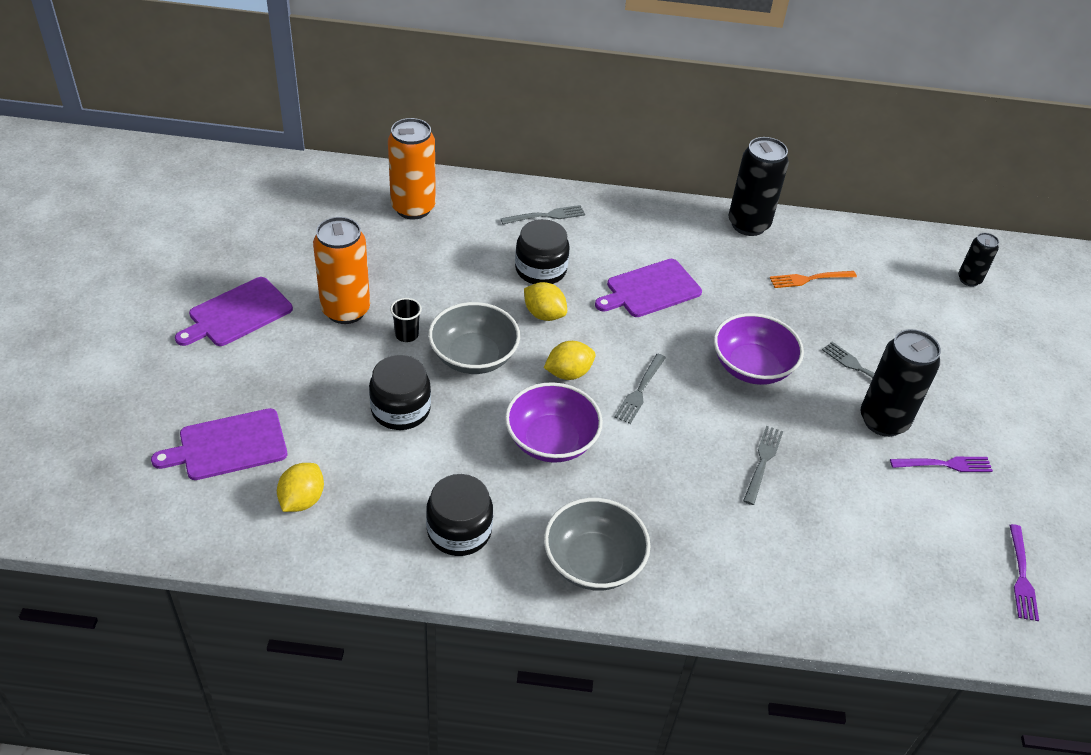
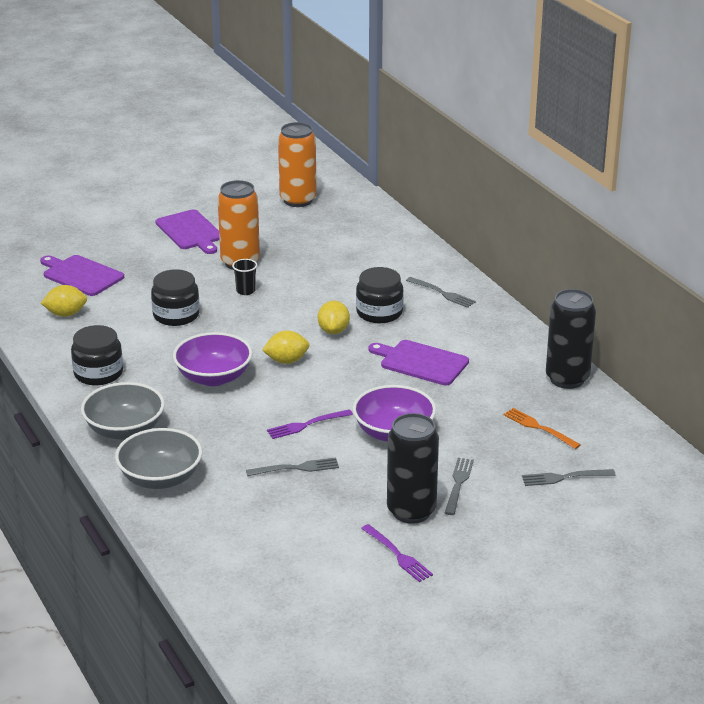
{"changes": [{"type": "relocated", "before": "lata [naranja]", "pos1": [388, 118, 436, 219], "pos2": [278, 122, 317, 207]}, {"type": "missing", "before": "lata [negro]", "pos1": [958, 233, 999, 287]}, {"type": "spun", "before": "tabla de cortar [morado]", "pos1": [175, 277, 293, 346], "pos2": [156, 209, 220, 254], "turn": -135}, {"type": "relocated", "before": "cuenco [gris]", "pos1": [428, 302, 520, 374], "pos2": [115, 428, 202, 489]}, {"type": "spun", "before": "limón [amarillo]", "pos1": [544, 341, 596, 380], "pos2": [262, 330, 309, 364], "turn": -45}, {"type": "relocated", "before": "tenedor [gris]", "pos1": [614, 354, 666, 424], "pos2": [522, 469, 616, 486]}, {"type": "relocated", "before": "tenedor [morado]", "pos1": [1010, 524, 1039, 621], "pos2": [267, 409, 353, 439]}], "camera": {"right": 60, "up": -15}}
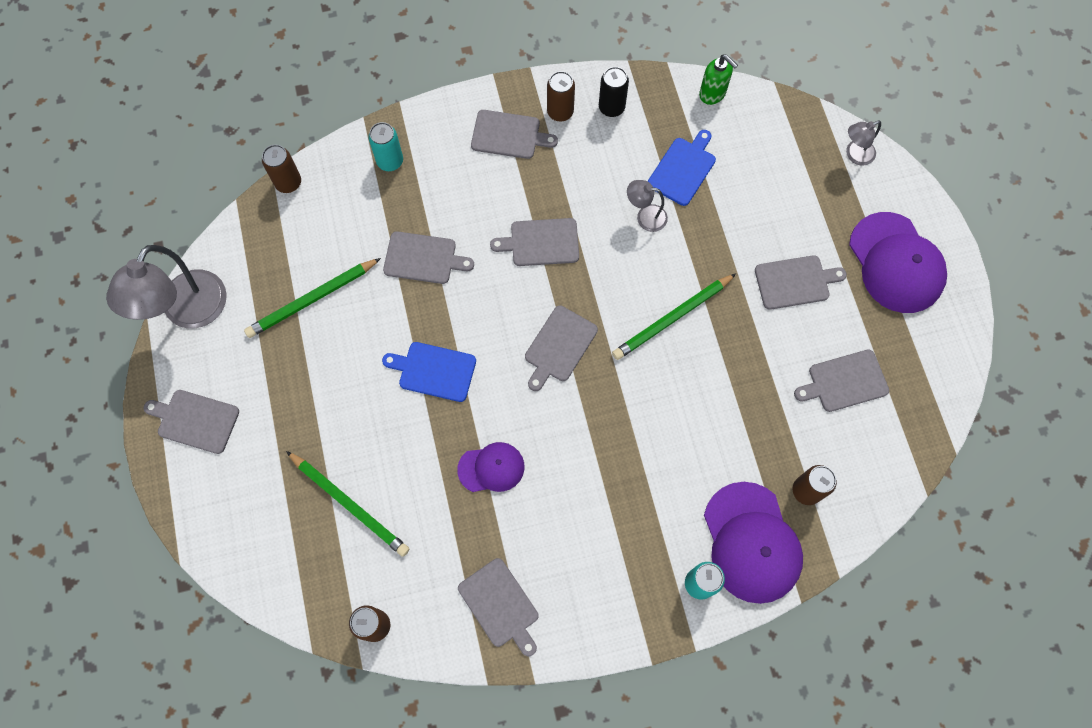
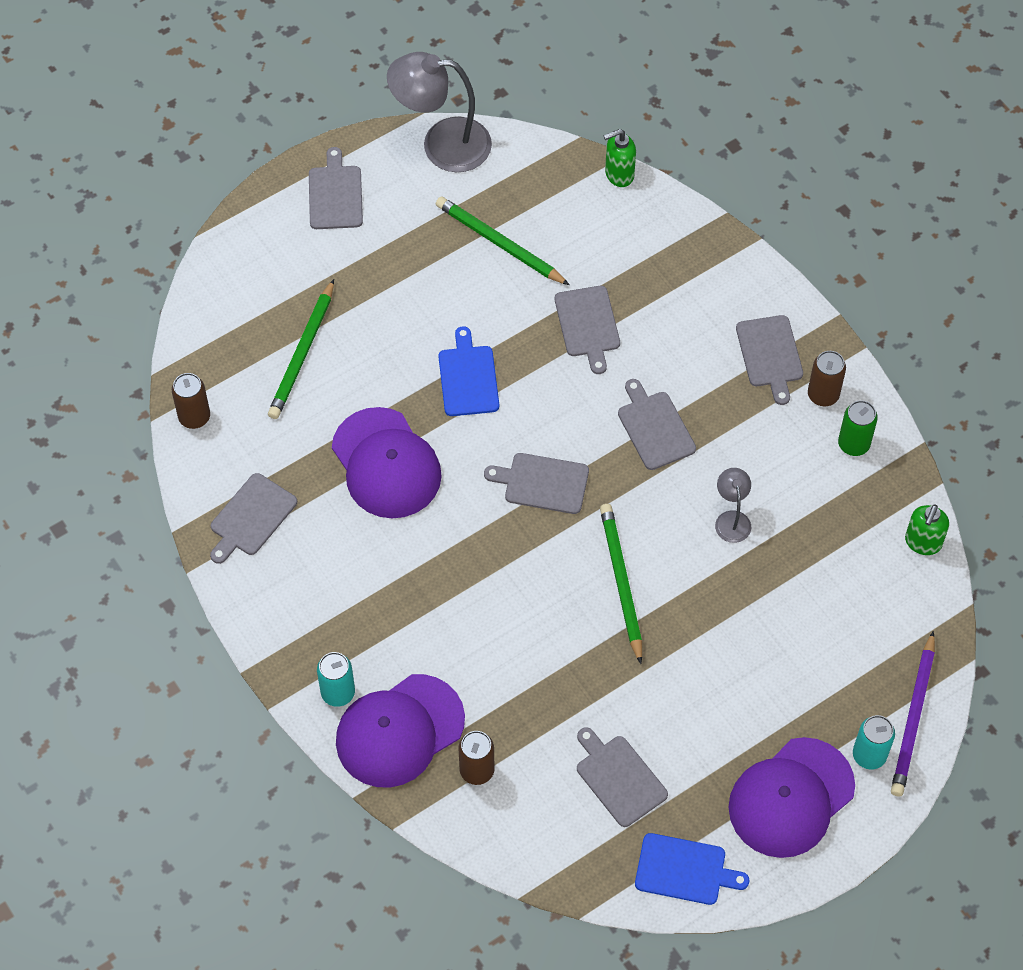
{"changes": [{"type": "colour", "before": "lata [negro]", "after": "lata [verde]", "pos1": [599, 67, 629, 117], "pos2": [838, 400, 878, 456]}, {"type": "exchanged", "before": "lámpara [gris]", "after": "lápiz [morado]", "pos1": [846, 121, 881, 166], "pos2": [891, 631, 935, 796]}, {"type": "relocated", "before": "lata [turquesa]", "pos1": [368, 122, 403, 171], "pos2": [853, 715, 895, 769]}, {"type": "relocated", "before": "tabla de cortar [azul]", "pos1": [648, 130, 716, 206], "pos2": [635, 833, 749, 905]}, {"type": "exchanged", "before": "lata [marrón]", "after": "dispensador de jabón [verde]", "pos1": [262, 145, 301, 193], "pos2": [603, 129, 636, 187]}, {"type": "missing", "before": "tabla de cortar [gris]", "pos1": [755, 255, 847, 310]}, {"type": "spun", "before": "lápiz [verde]", "pos1": [612, 273, 736, 360], "pos2": [600, 504, 642, 664], "turn": 45}, {"type": "size", "before": "gorra [morado]", "pos1": [457, 442, 524, 492], "pos2": [332, 407, 442, 518], "scale": 1.76}], "camera": {"right": 70, "up": -10}}
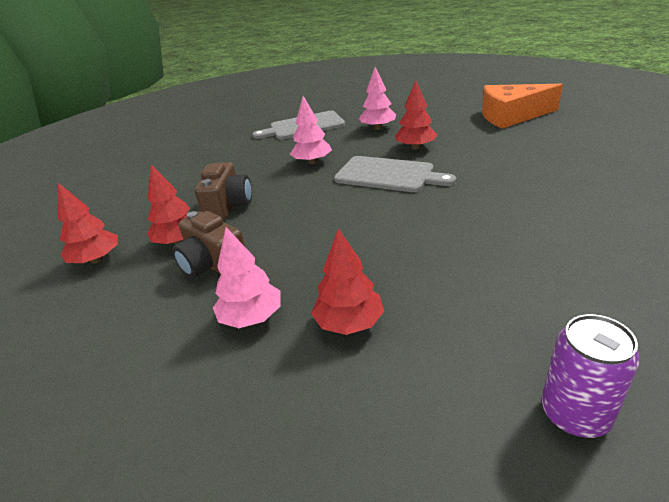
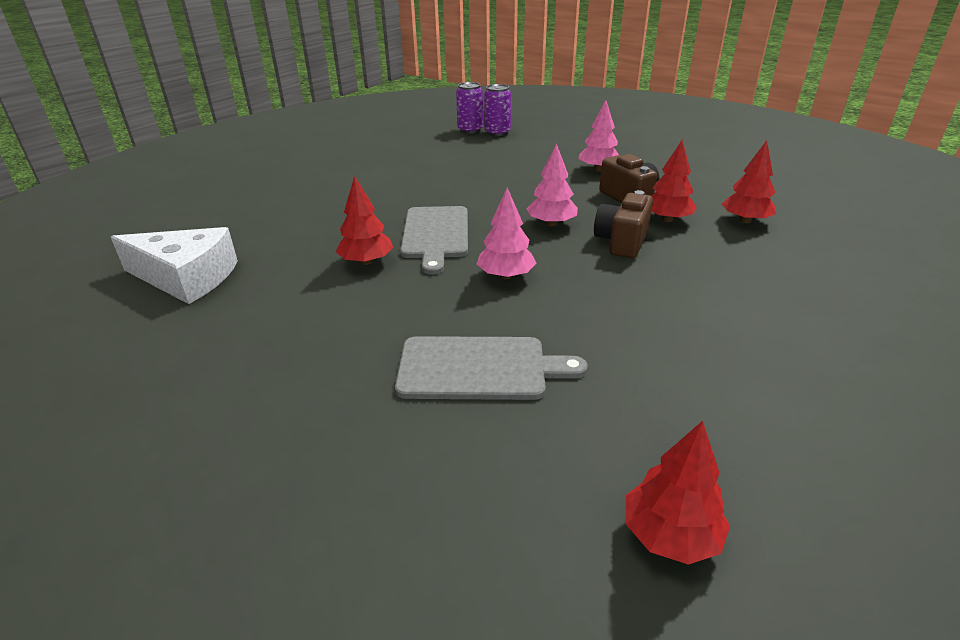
{"changes": [{"type": "relocated", "before": "árbol [rosa]", "pos1": [359, 67, 396, 130], "pos2": [527, 143, 578, 227]}, {"type": "colour", "before": "queso [naranja]", "after": "queso [blanco]", "pos1": [482, 84, 563, 129], "pos2": [111, 227, 238, 304]}, {"type": "spun", "before": "tabla de cortar [gris]", "pos1": [334, 156, 456, 192], "pos2": [400, 206, 468, 275], "turn": -135}, {"type": "relocated", "before": "árbol [rojo]", "pos1": [311, 228, 384, 335], "pos2": [625, 421, 730, 565]}, {"type": "appeared", "after": "lata [morado]", "pos2": [484, 84, 511, 136]}], "camera": {"right": -165, "up": 0}}
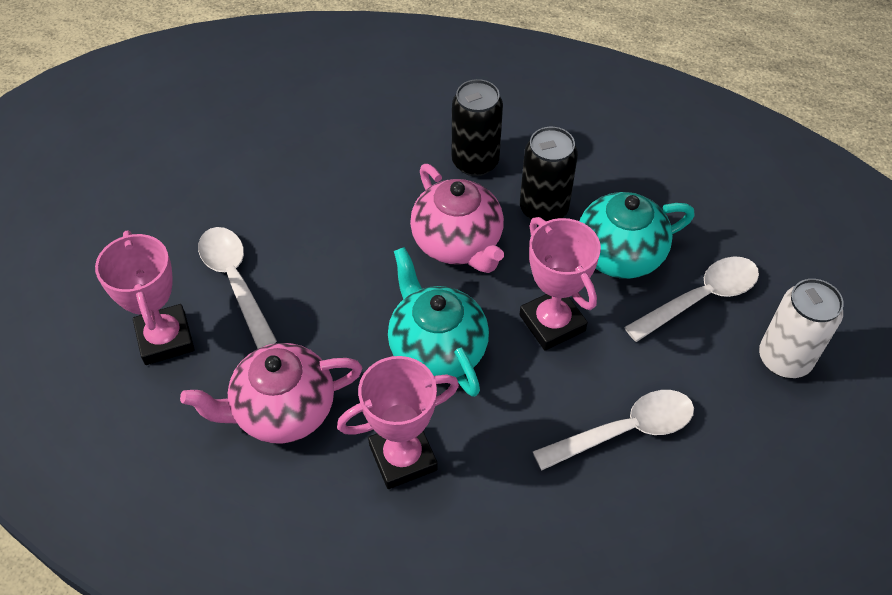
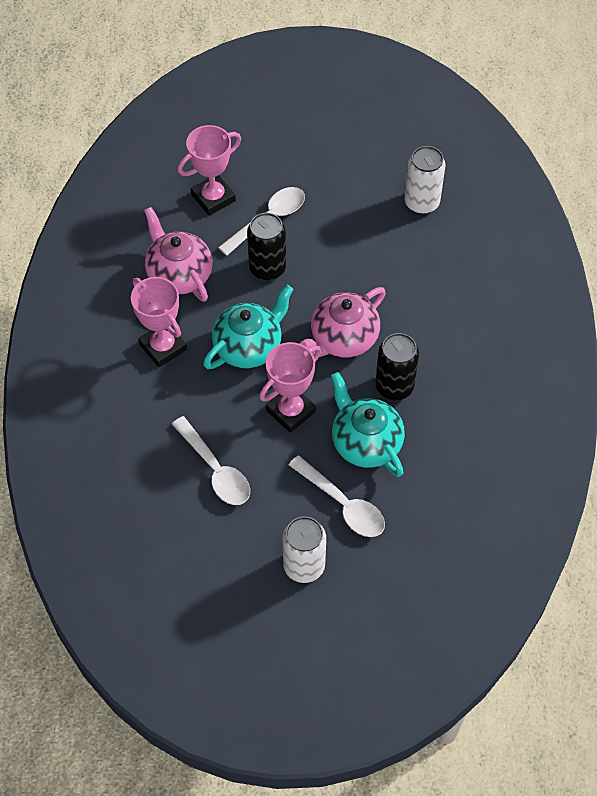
{"changes": [{"type": "relocated", "before": "lata [negro]", "pos1": [452, 79, 503, 176], "pos2": [247, 213, 286, 281]}, {"type": "appeared", "after": "lata [blanco]", "pos2": [404, 146, 446, 214]}], "camera": {"right": 75, "up": 5}}
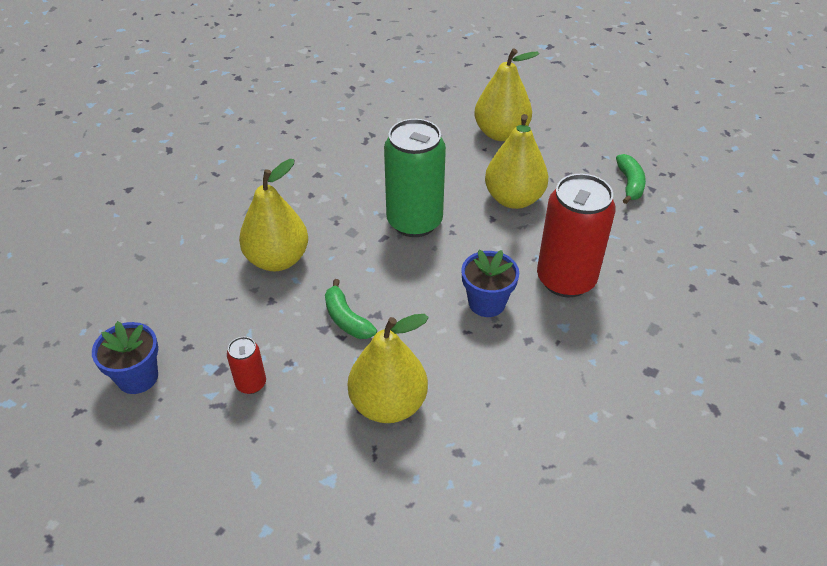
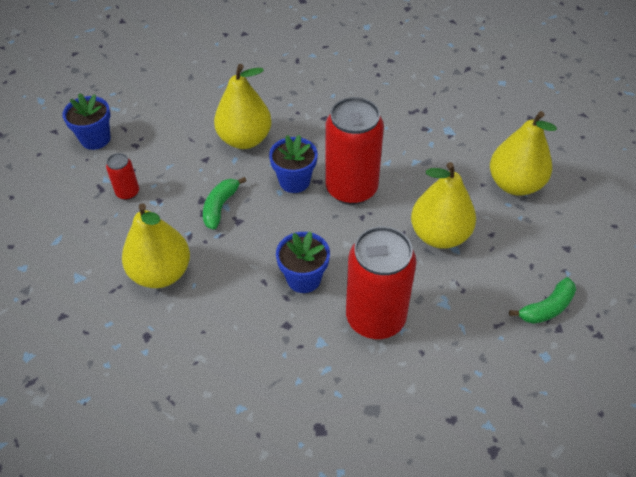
{"changes": [{"type": "colour", "before": "lata [verde]", "after": "lata [rojo]", "pos1": [384, 119, 446, 237], "pos2": [325, 97, 384, 205]}, {"type": "appeared", "after": "maceta [azul]", "pos2": [269, 135, 318, 193]}], "camera": {"right": 55, "up": 5}}
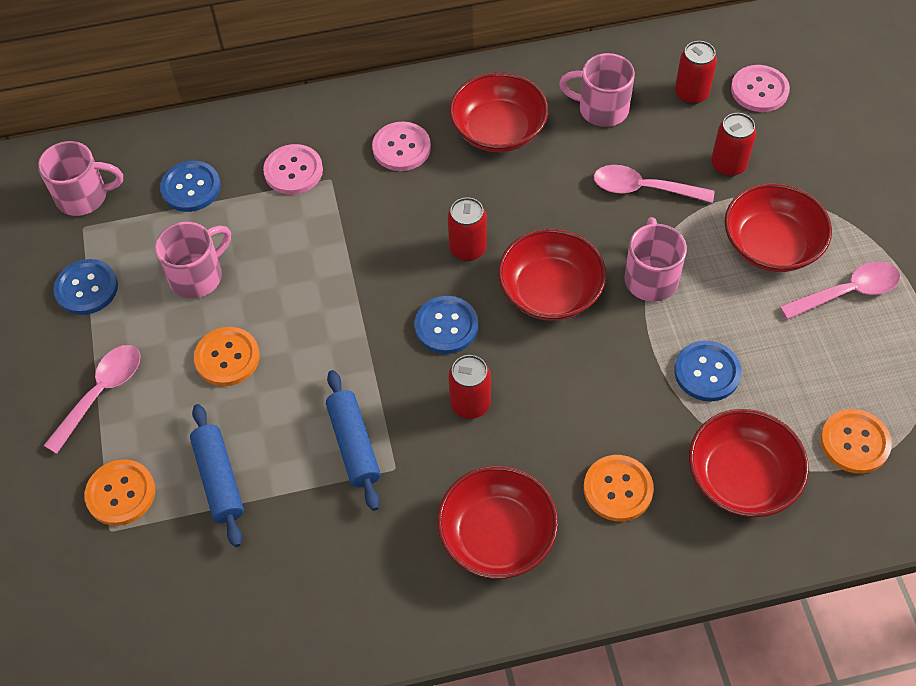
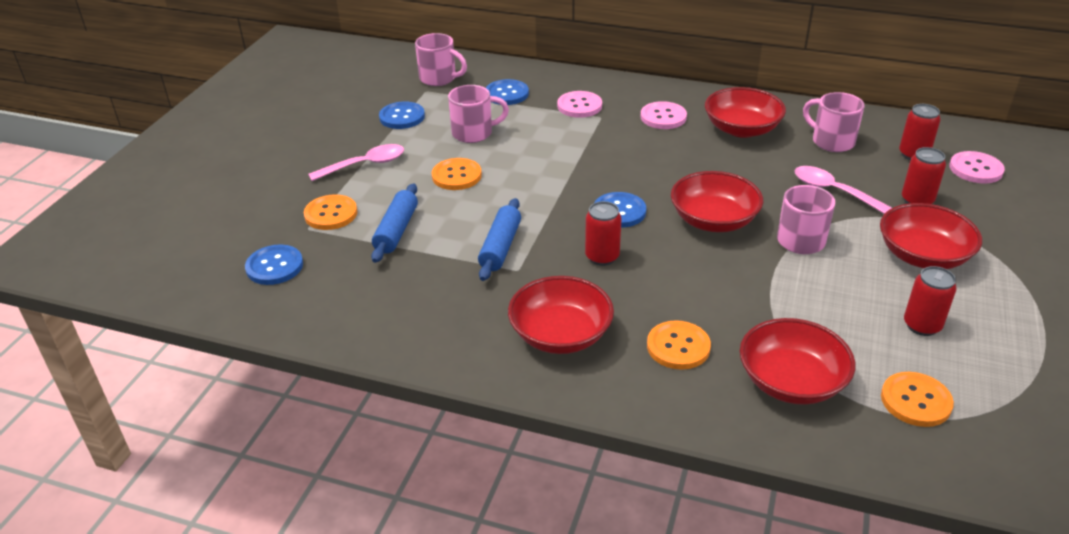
{"changes": [{"type": "relocated", "before": "lata [rojo]", "pos1": [448, 197, 487, 261], "pos2": [904, 266, 957, 336]}, {"type": "missing", "before": "cuchara [rosa]", "pos1": [779, 262, 900, 320]}, {"type": "relocated", "before": "botón [azul]", "pos1": [674, 341, 742, 401], "pos2": [245, 244, 303, 285]}], "camera": {"right": 30, "up": -20}}
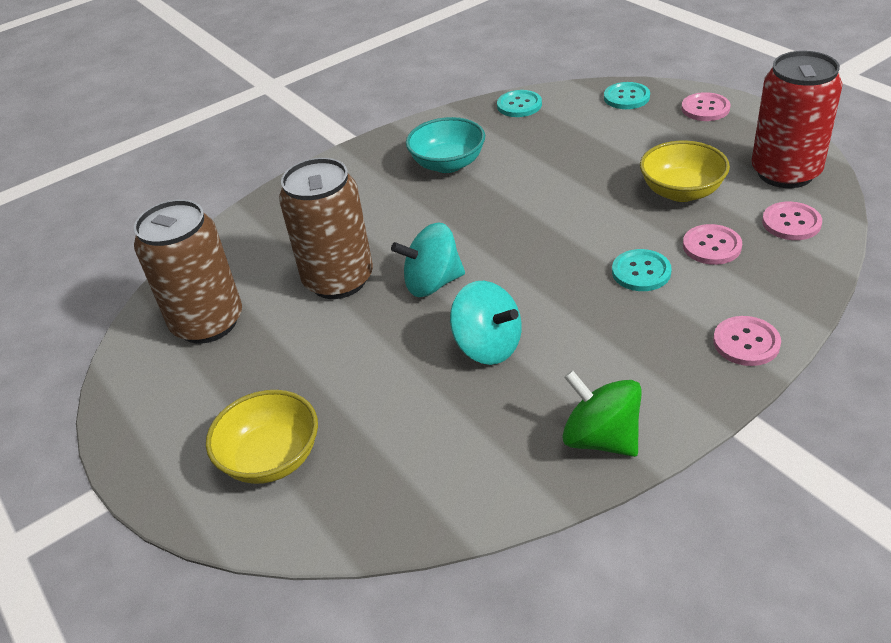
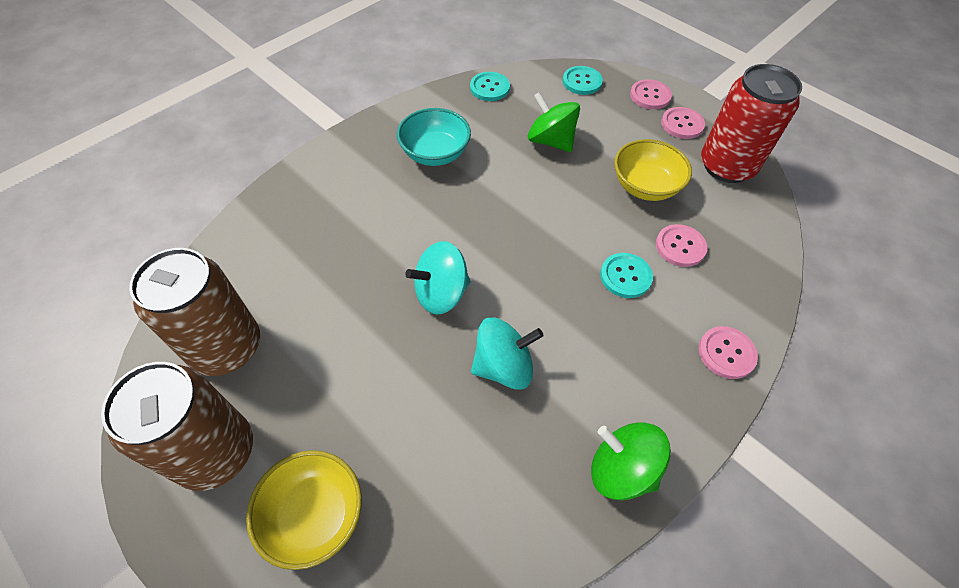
{"changes": [{"type": "relocated", "before": "lata [marrón]", "pos1": [279, 158, 373, 299], "pos2": [101, 362, 253, 491]}, {"type": "relocated", "before": "botón [rosa]", "pos1": [762, 202, 822, 240], "pos2": [661, 107, 705, 139]}, {"type": "spun", "before": "peonza [turquesa]", "pos1": [450, 281, 522, 365], "pos2": [471, 317, 544, 390], "turn": -45}, {"type": "appeared", "after": "peonza [verde]", "pos2": [528, 92, 580, 152]}], "camera": {"right": -15, "up": 15}}
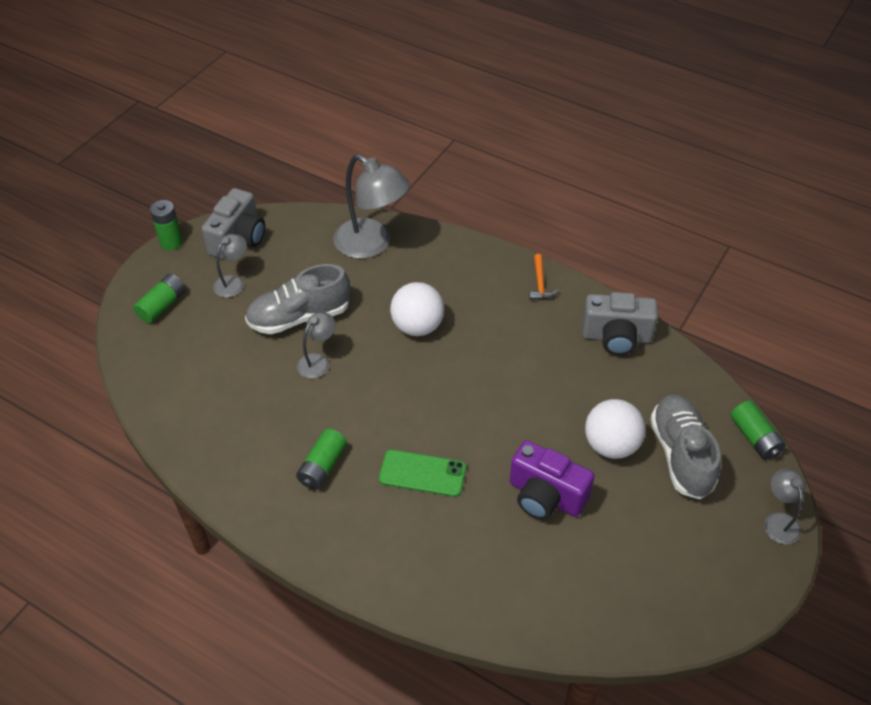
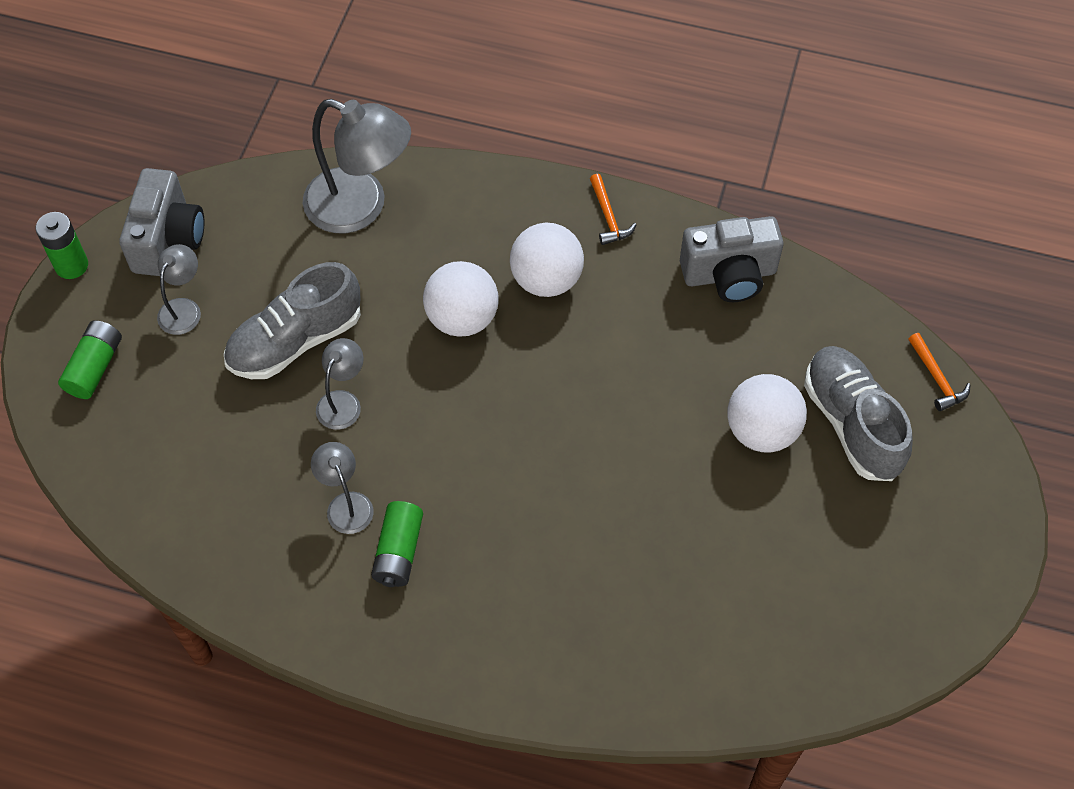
{"changes": [{"type": "exchanged", "before": "pila [verde]", "after": "martillo [naranja]", "pos1": [731, 401, 786, 460], "pos2": [908, 333, 971, 411]}, {"type": "missing", "before": "cámara [morado]", "pos1": [510, 440, 594, 520]}, {"type": "missing", "before": "móvil [verde]", "pos1": [379, 450, 466, 497]}, {"type": "relocated", "before": "lámpara [gris]", "pos1": [764, 468, 805, 545], "pos2": [311, 442, 374, 534]}, {"type": "appeared", "after": "pelota [blanco]", "pos2": [510, 223, 584, 297]}], "camera": {"right": -15, "up": 10}}
